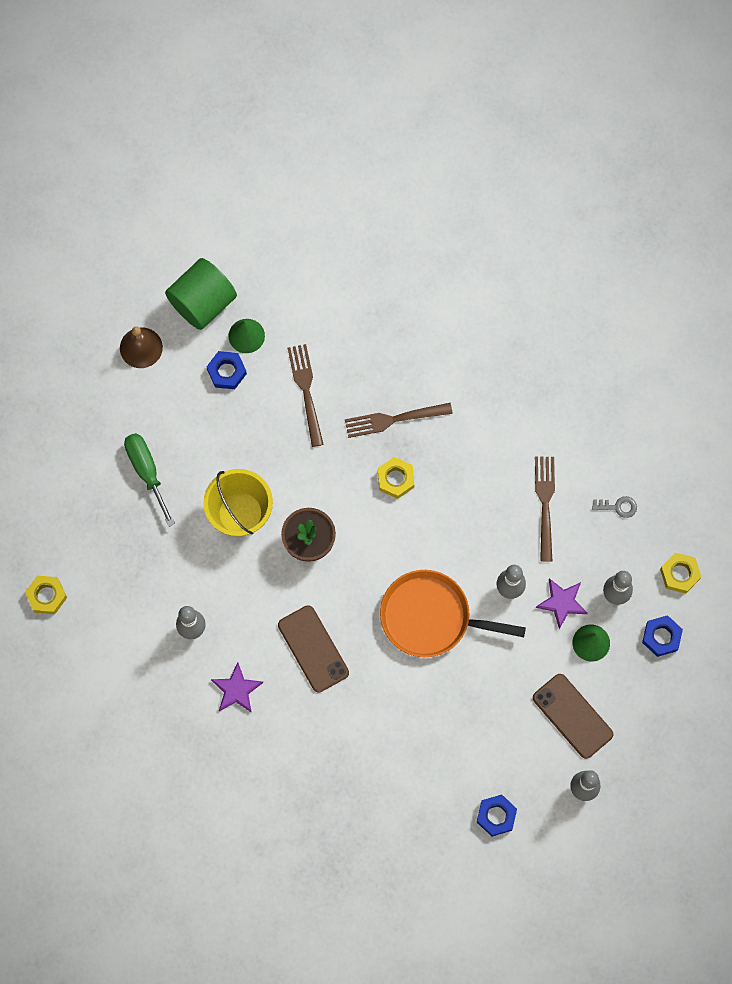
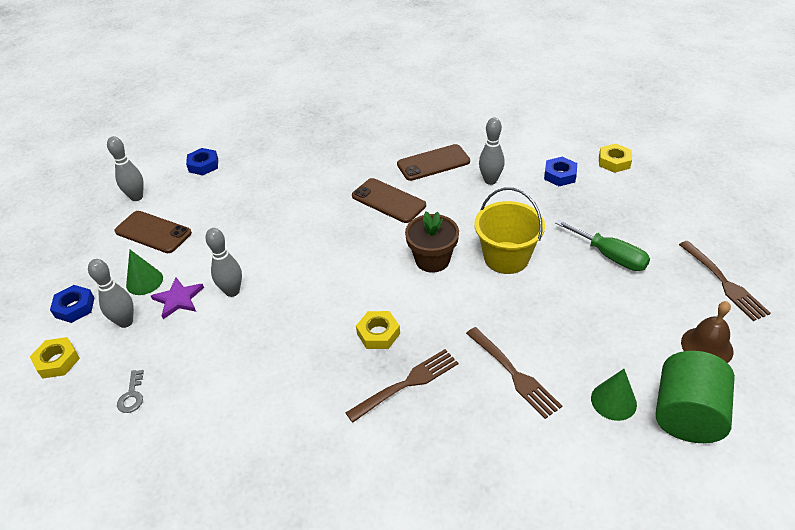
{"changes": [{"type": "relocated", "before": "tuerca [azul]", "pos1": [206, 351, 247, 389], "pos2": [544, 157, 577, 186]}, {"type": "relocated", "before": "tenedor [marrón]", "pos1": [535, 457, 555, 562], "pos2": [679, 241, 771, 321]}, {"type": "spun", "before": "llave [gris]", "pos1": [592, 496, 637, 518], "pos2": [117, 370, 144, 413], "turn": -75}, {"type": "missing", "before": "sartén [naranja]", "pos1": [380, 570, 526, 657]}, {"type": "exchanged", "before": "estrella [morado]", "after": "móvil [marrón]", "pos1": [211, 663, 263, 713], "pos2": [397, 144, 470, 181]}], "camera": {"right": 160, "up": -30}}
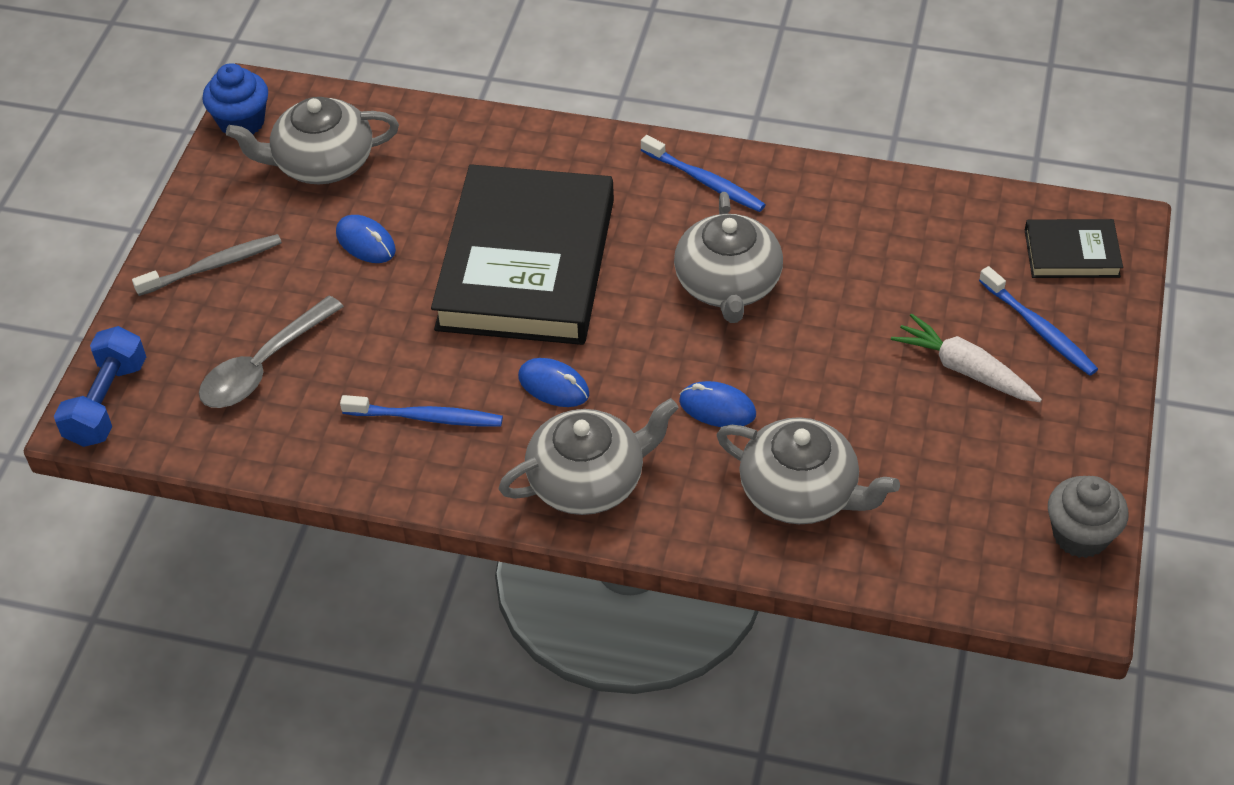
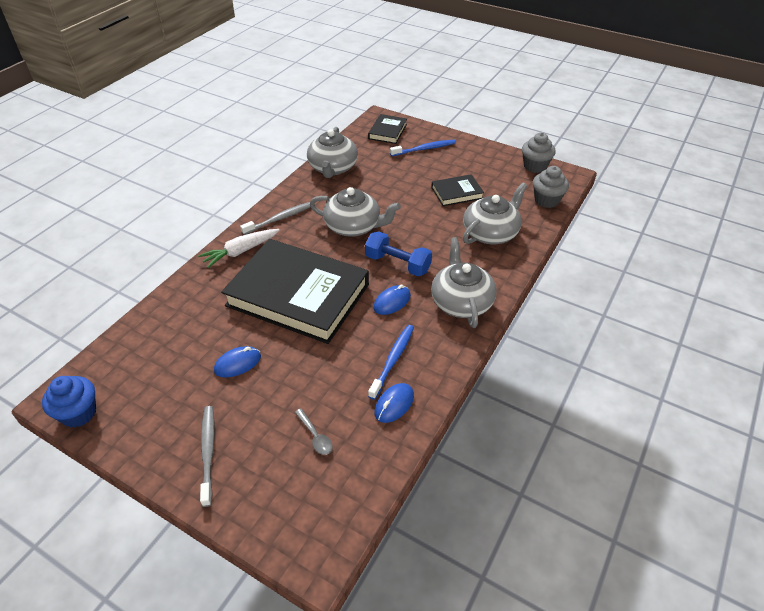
{"changes": [{"type": "relocated", "before": "tetera [gris]", "pos1": [226, 97, 399, 184], "pos2": [307, 127, 358, 178]}, {"type": "colour", "before": "cepillo de dientes [azul]", "after": "cepillo de dientes [gris]", "pos1": [641, 135, 766, 212], "pos2": [240, 202, 311, 235]}, {"type": "size", "before": "cuchara [gris]", "pos1": [199, 296, 344, 408], "pos2": [295, 408, 333, 455], "scale": 0.5}, {"type": "relocated", "before": "zanahoria [blanco]", "pos1": [891, 313, 1042, 402], "pos2": [198, 229, 280, 268]}, {"type": "relocated", "before": "mancuerna [azul]", "pos1": [54, 326, 146, 447], "pos2": [365, 232, 432, 276]}, {"type": "relocated", "before": "ratón [azul]", "pos1": [679, 381, 756, 427], "pos2": [375, 383, 414, 423]}, {"type": "appeared", "after": "magdalena [gris]", "pos2": [533, 166, 569, 208]}, {"type": "appeared", "after": "libro [negro]", "pos2": [431, 174, 484, 206]}], "camera": {"right": -75, "up": -5}}
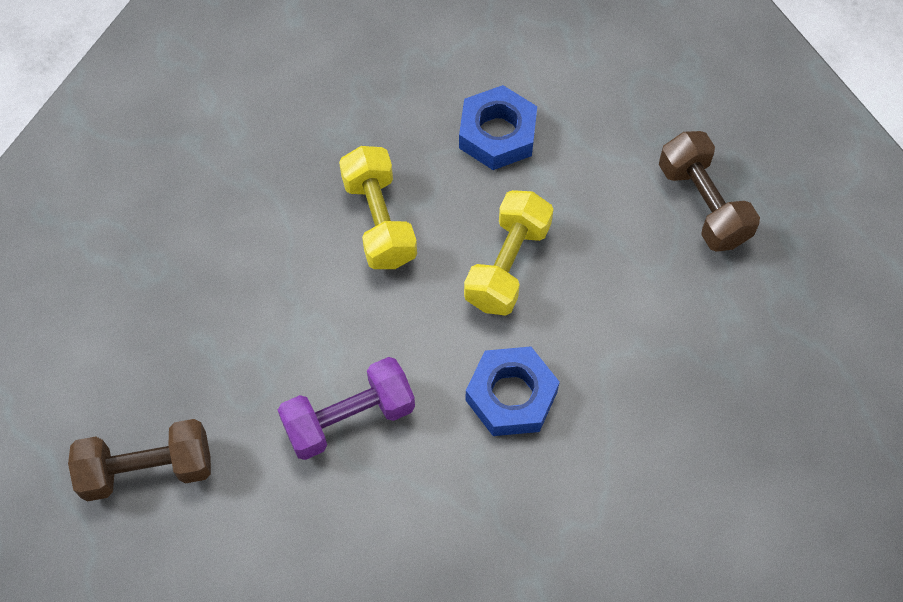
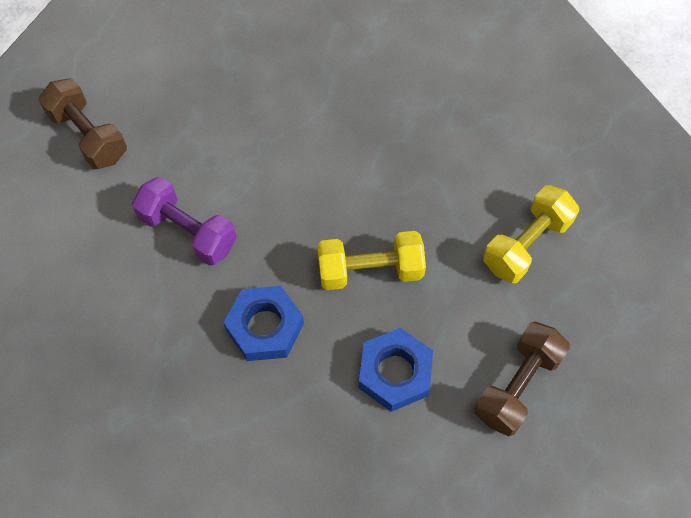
{"changes": [{"type": "relocated", "before": "tuerca [azul]", "pos1": [459, 85, 537, 170], "pos2": [359, 328, 433, 412]}, {"type": "relocated", "before": "mancuerna [amarillo]", "pos1": [339, 146, 417, 269], "pos2": [483, 185, 579, 283]}], "camera": {"right": 60, "up": 0}}
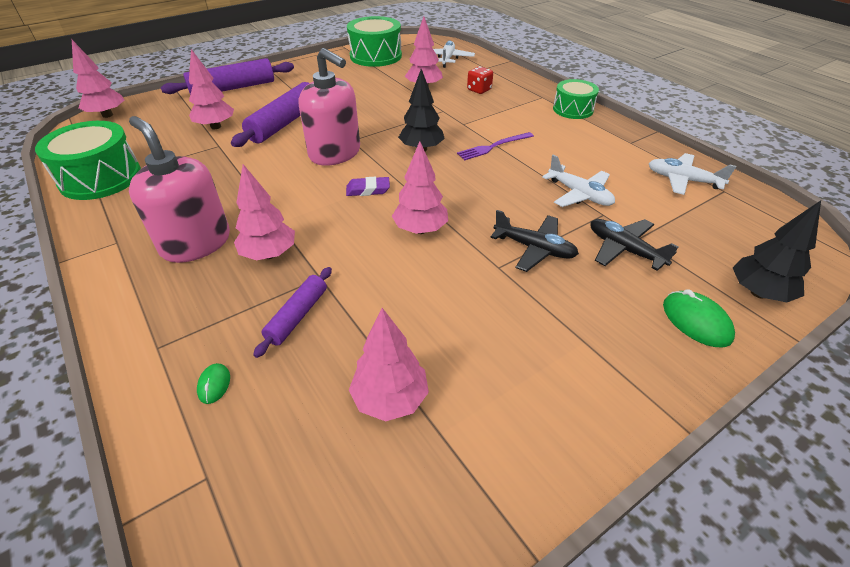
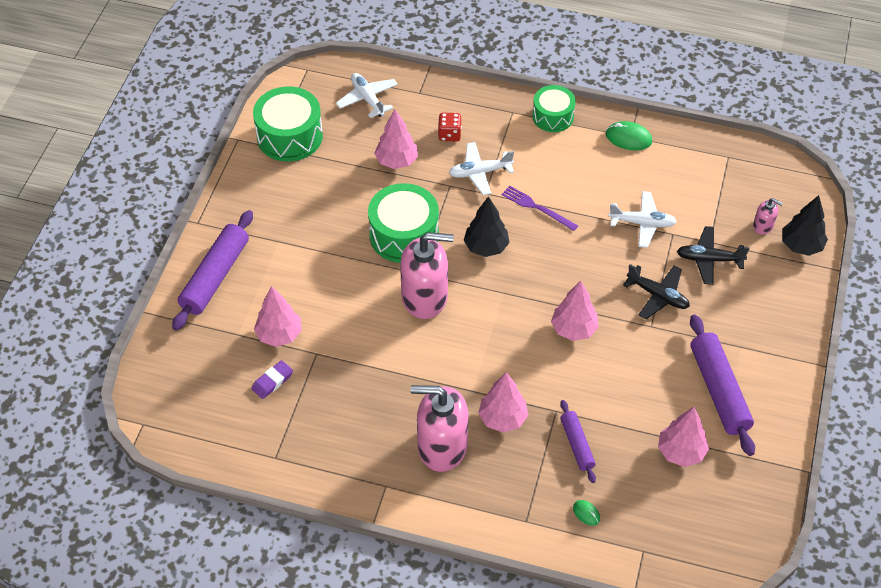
{"changes": [{"type": "missing", "before": "árbol [rosa]", "pos1": [72, 40, 124, 118]}, {"type": "relocated", "before": "rodillo [morado]", "pos1": [231, 82, 309, 147], "pos2": [690, 315, 755, 456]}, {"type": "relocated", "before": "tambor [verde]", "pos1": [35, 121, 141, 200], "pos2": [368, 183, 439, 263]}, {"type": "spun", "before": "tenedor [morado]", "pos1": [457, 132, 534, 160], "pos2": [502, 185, 578, 231], "turn": 105}, {"type": "relocated", "before": "avión [blanco]", "pos1": [649, 153, 736, 195], "pos2": [449, 142, 514, 195]}, {"type": "relocated", "before": "goma de borrar [morado]", "pos1": [346, 177, 390, 196], "pos2": [252, 360, 293, 399]}, {"type": "spun", "before": "avión [negro]", "pos1": [491, 210, 579, 272], "pos2": [623, 264, 690, 319], "turn": 45}, {"type": "relocated", "before": "ratón [verde]", "pos1": [663, 289, 735, 347], "pos2": [606, 121, 652, 151]}, {"type": "appeared", "after": "dispensador de jabón [rosa]", "pos2": [753, 198, 783, 234]}], "camera": {"right": -40, "up": 10}}
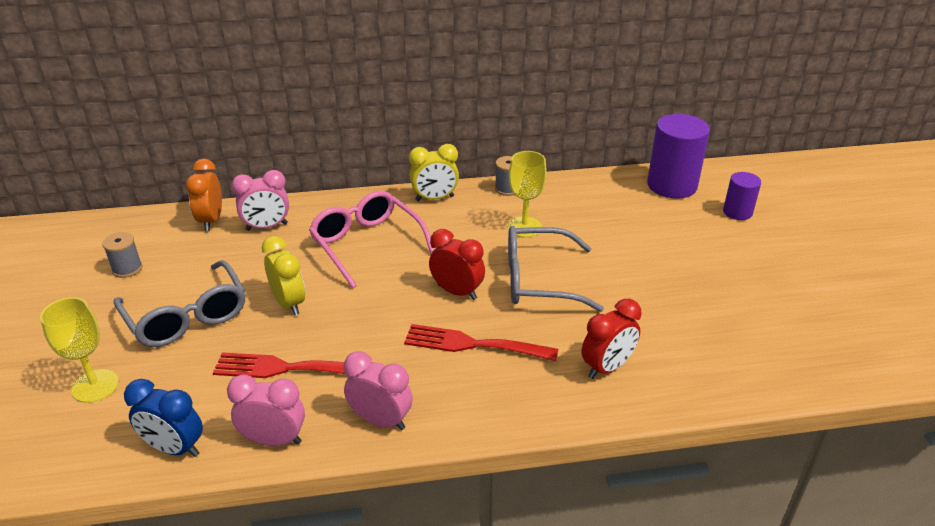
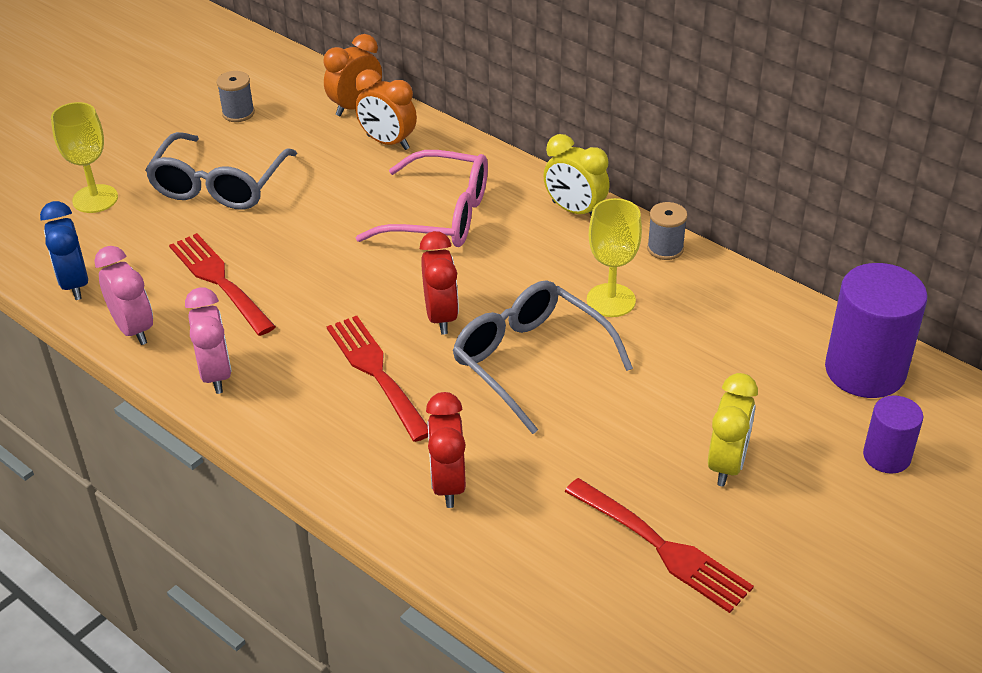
{"changes": [{"type": "colour", "before": "despertador [rosa]", "after": "despertador [naranja]", "pos1": [231, 170, 289, 231], "pos2": [355, 69, 417, 150]}, {"type": "spun", "before": "gafas [rosa]", "pos1": [309, 191, 434, 288], "pos2": [356, 150, 488, 247], "turn": 90}, {"type": "relocated", "before": "despertador [amarillo]", "pos1": [262, 236, 305, 316], "pos2": [708, 373, 758, 487]}, {"type": "spun", "before": "despertador [rojo]", "pos1": [581, 299, 642, 379], "pos2": [426, 392, 466, 508], "turn": 75}, {"type": "appeared", "after": "tenedor [rojo]", "pos2": [565, 478, 754, 613]}], "camera": {"right": 50, "up": 5}}
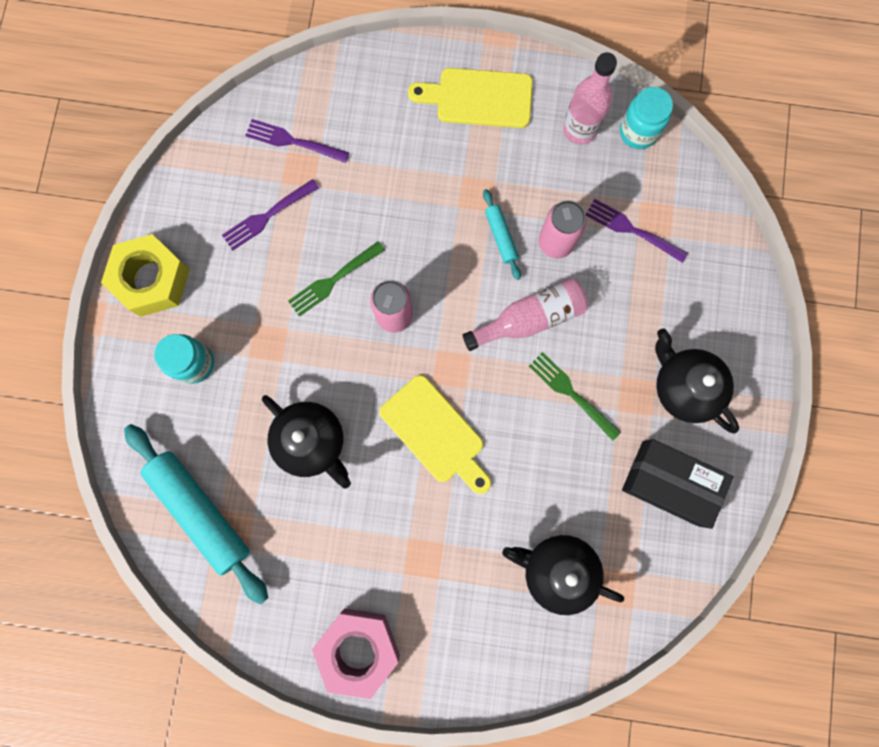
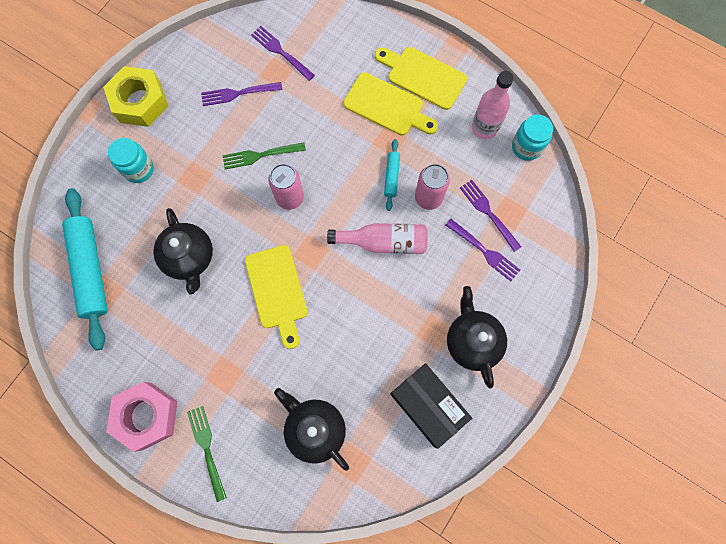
{"changes": [{"type": "relocated", "before": "tenedor [verde]", "pos1": [529, 352, 621, 441], "pos2": [187, 406, 227, 502]}, {"type": "appeared", "after": "tabla de cortar [amarillo]", "pos2": [343, 72, 438, 136]}, {"type": "appeared", "after": "tenedor [morado]", "pos2": [445, 219, 520, 281]}], "camera": {"right": 25, "up": -5}}
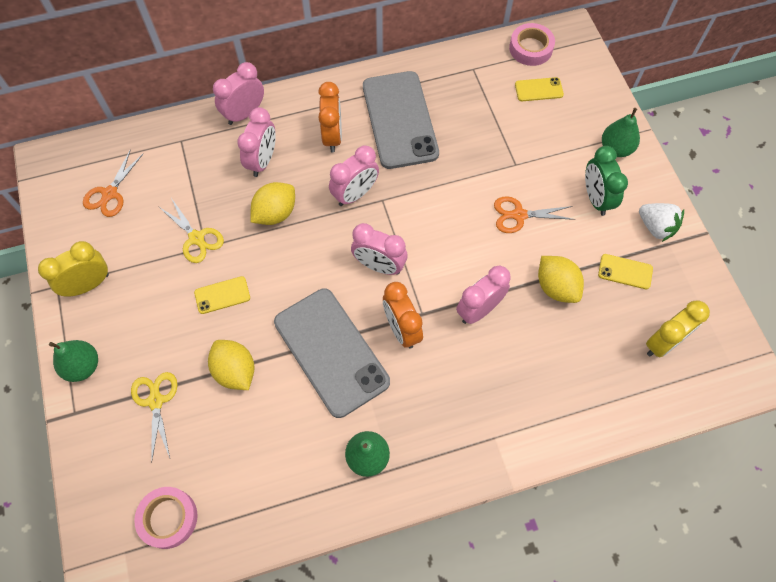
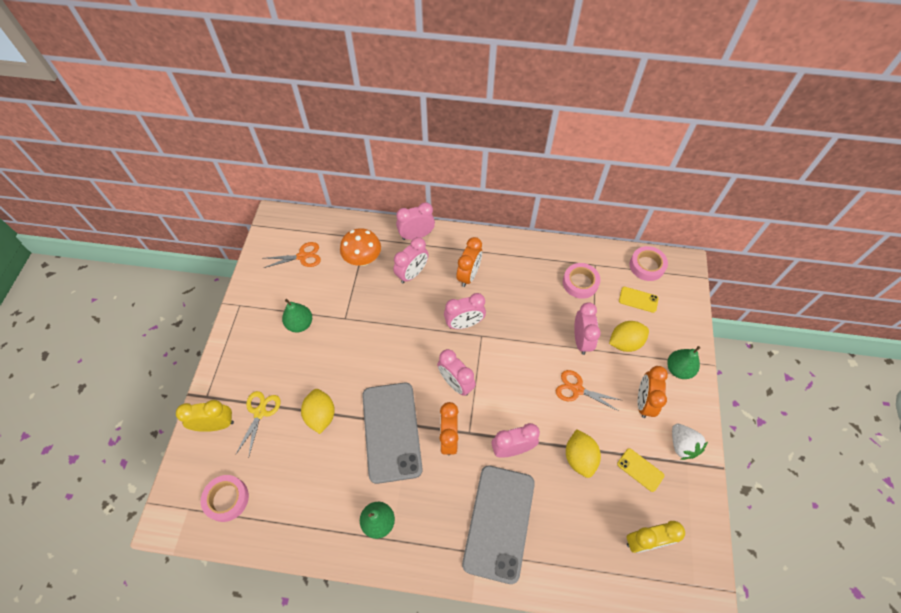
{"changes": [{"type": "relocated", "before": "móvil [gris]", "pos1": [363, 71, 439, 169], "pos2": [462, 466, 535, 584]}, {"type": "colour", "before": "despertador [verde]", "after": "despertador [naranja]", "pos1": [585, 146, 628, 216], "pos2": [638, 366, 668, 418]}, {"type": "spun", "before": "tijeras [naranja]", "pos1": [83, 149, 144, 217], "pos2": [264, 242, 321, 268], "turn": -150}, {"type": "relocated", "before": "limón [amarillo]", "pos1": [251, 182, 295, 225], "pos2": [609, 321, 649, 352]}, {"type": "missing", "before": "tijeras [amarillo]", "pos1": [159, 198, 224, 263]}, {"type": "relocated", "before": "despertador [amarillo]", "pos1": [38, 241, 109, 297], "pos2": [176, 400, 234, 432]}, {"type": "missing", "before": "móvil [amarillo]", "pos1": [194, 276, 250, 314]}, {"type": "relocated", "before": "pera [verde]", "pos1": [49, 340, 98, 382], "pos2": [282, 299, 312, 333]}, {"type": "appeared", "after": "seta [naranja]", "pos2": [340, 228, 381, 266]}, {"type": "appeared", "after": "cinta adhesiva [rosa]", "pos2": [563, 263, 600, 299]}, {"type": "appeared", "after": "despertador [rosa]", "pos2": [574, 302, 601, 355]}], "camera": {"right": 25, "up": -5}}
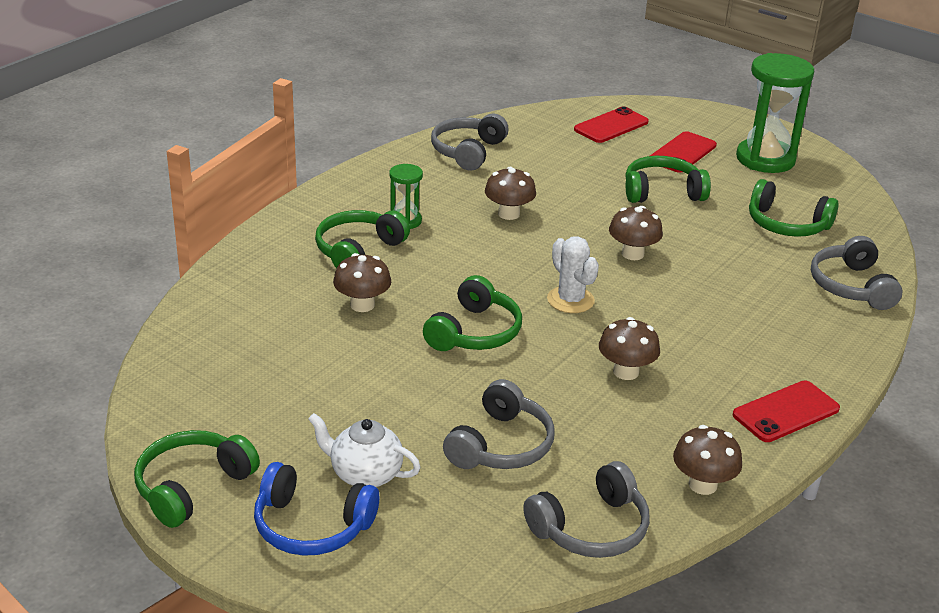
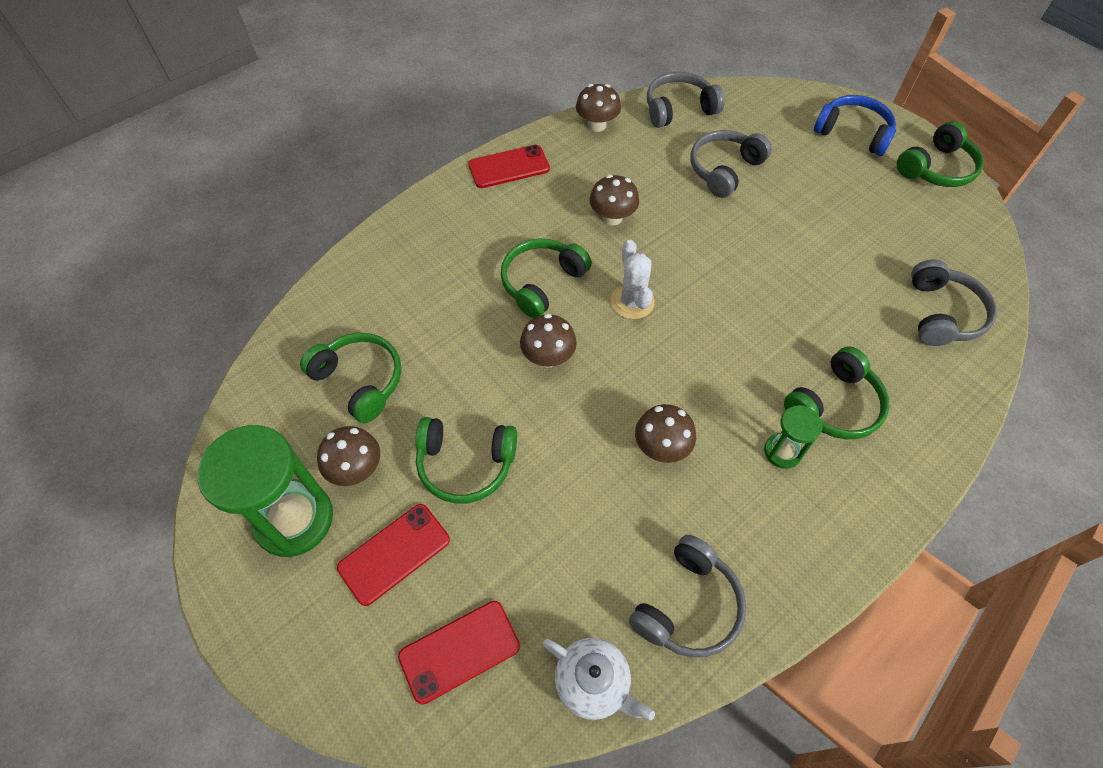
{"changes": [{"type": "relocated", "before": "auriculares [gris]", "pos1": [811, 236, 902, 310], "pos2": [911, 260, 997, 346]}, {"type": "relocated", "before": "seta [marrón]", "pos1": [333, 253, 391, 312], "pos2": [317, 426, 380, 486]}, {"type": "relocated", "before": "auriculares [verde]", "pos1": [423, 275, 522, 351], "pos2": [501, 239, 592, 318]}, {"type": "relocated", "before": "tetera [blanco]", "pos1": [308, 413, 421, 487], "pos2": [543, 638, 655, 720]}], "camera": {"right": -165, "up": 25}}
